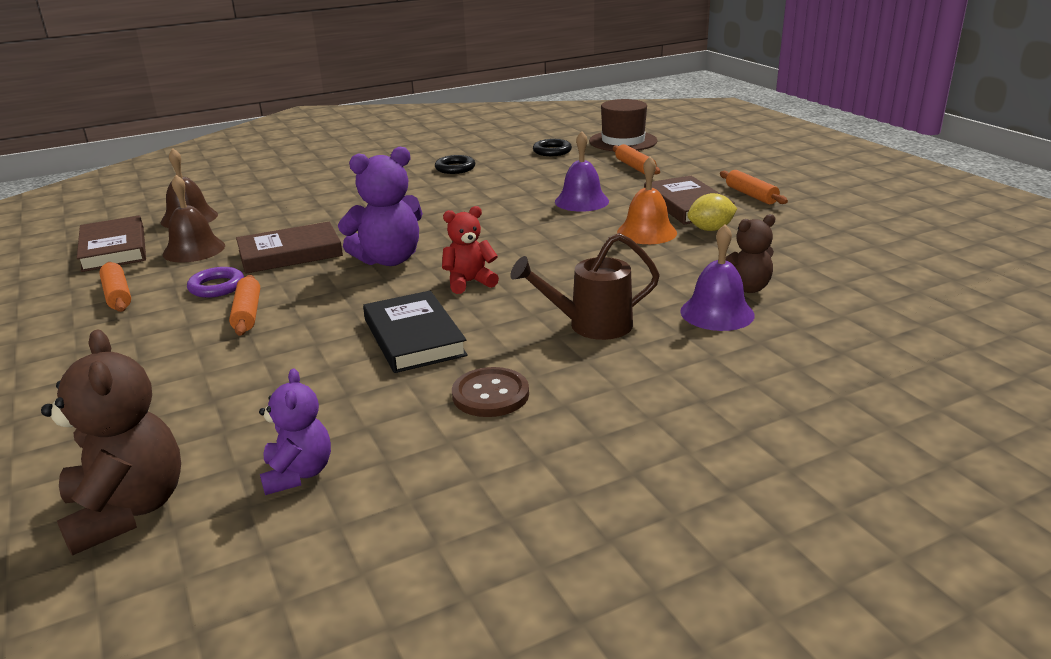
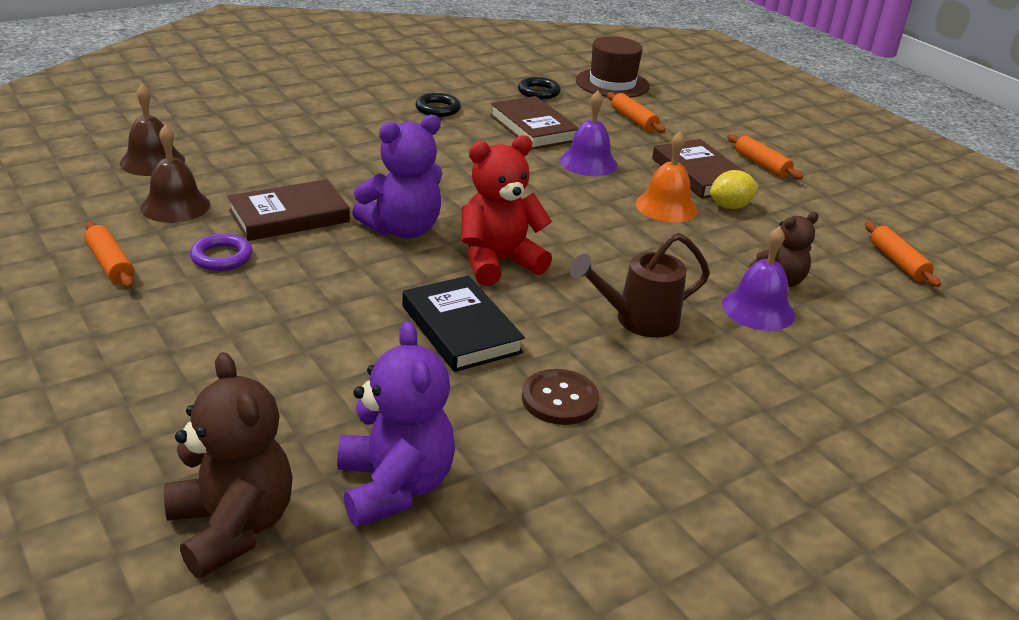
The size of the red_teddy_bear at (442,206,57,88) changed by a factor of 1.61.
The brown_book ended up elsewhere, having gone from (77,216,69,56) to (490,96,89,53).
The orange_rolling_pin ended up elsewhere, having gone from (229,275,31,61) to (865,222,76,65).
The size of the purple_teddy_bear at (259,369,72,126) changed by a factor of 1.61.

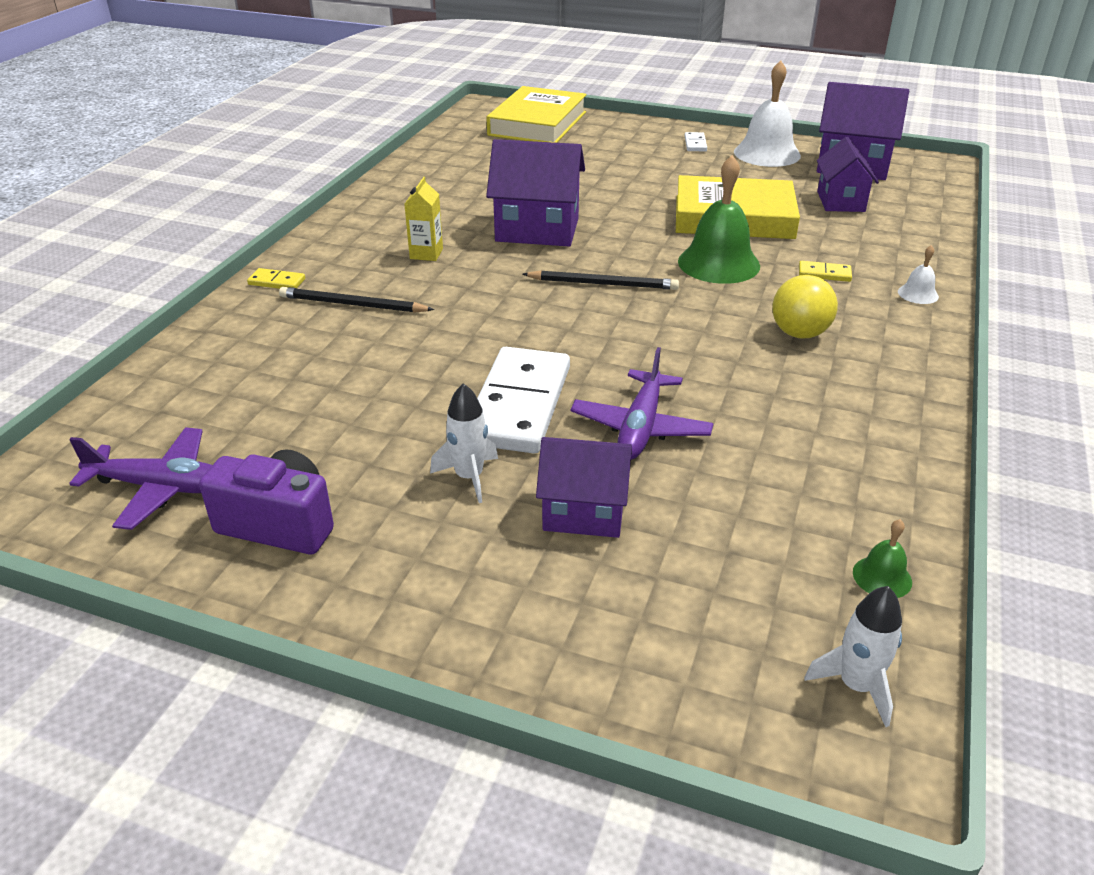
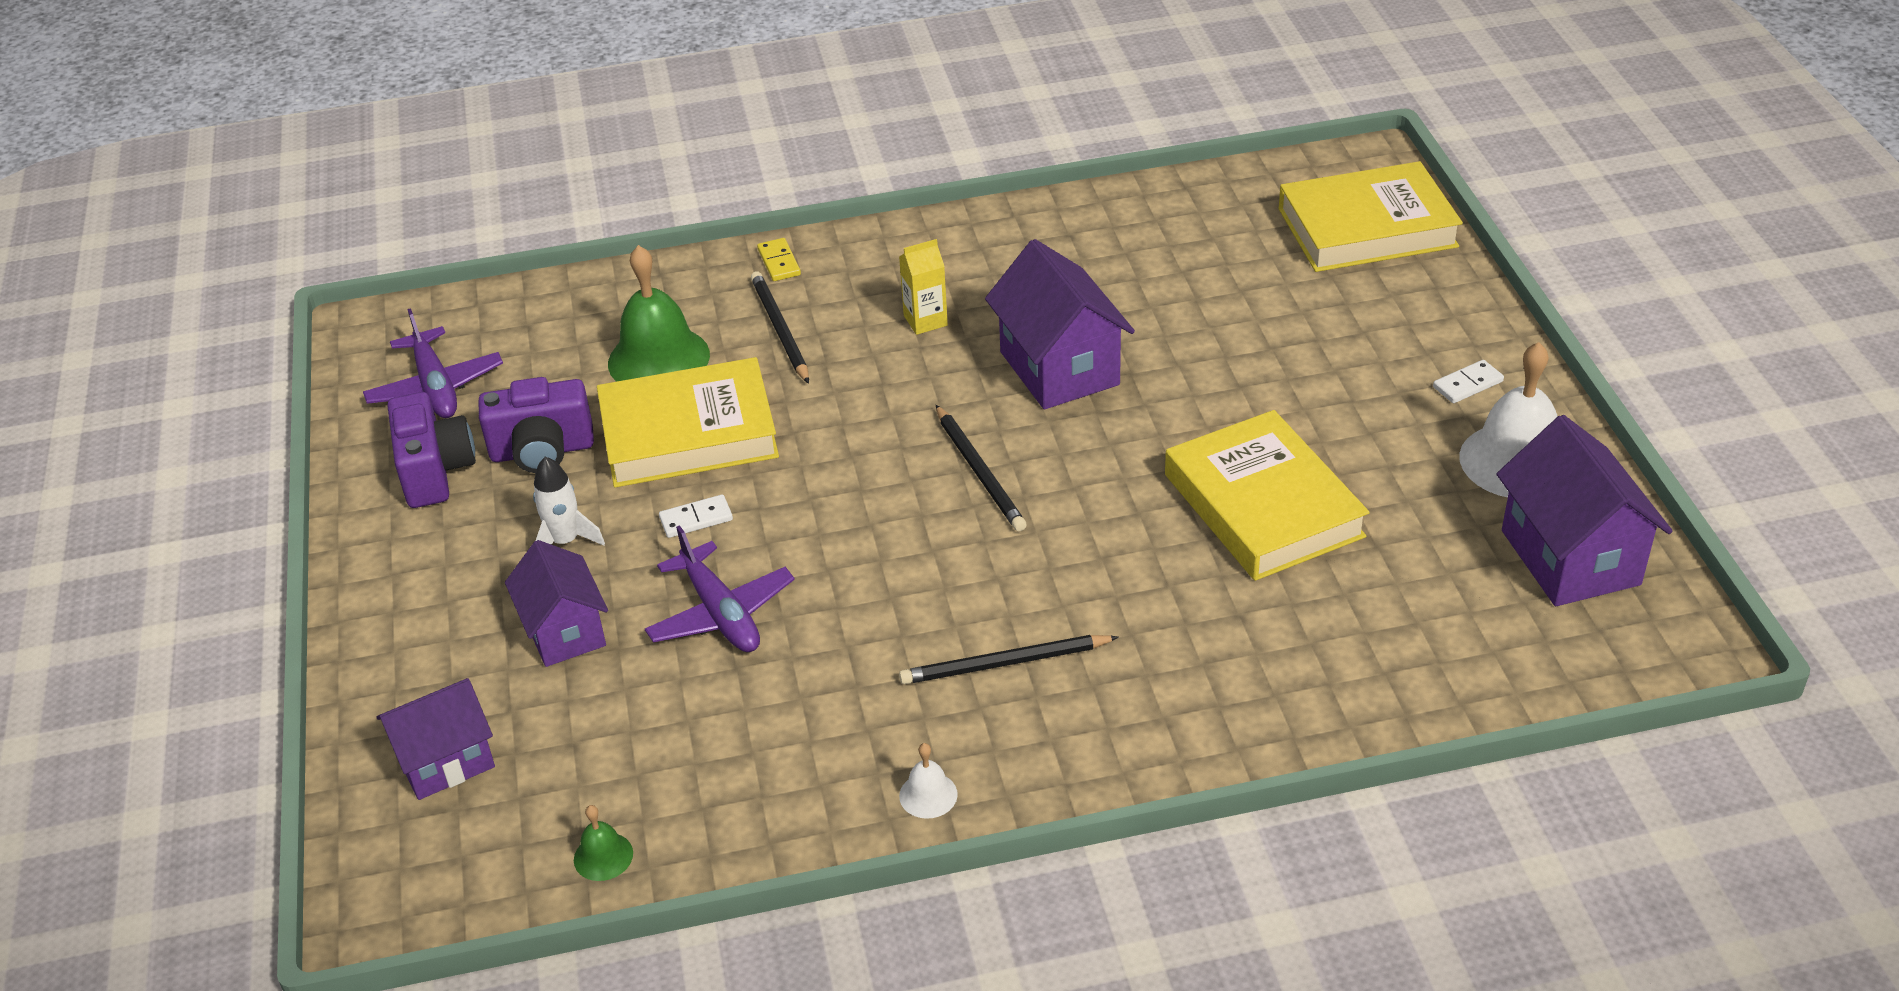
The purple_house ended up elsewhere, having gone from (817,137,62,75) to (377,678,118,122).
The green_bell ended up elsewhere, having gone from (678,155,82,129) to (608,245,102,137).
The white_bell ended up elsewhere, having gone from (898,245,41,59) to (899,743,59,76).
The second view lost the yellow_domino at (799,261,53,21).
Where the yellow_ball stood at (772,275,66,64), the black_pencil came to stand at (899,635,220,49).
The size of the white_domino at (477,347,93,106) changed by a factor of 0.41.
The purple_plane at (571,347,143,113) ended up facing another way, 105 degrees counterclockwise from before.
The second view lost the white_rocket at (804,586,98,141).
The second view gained the yellow_book at (597,357,182,131).
The second view gained the purple_camera at (479,377,115,96).

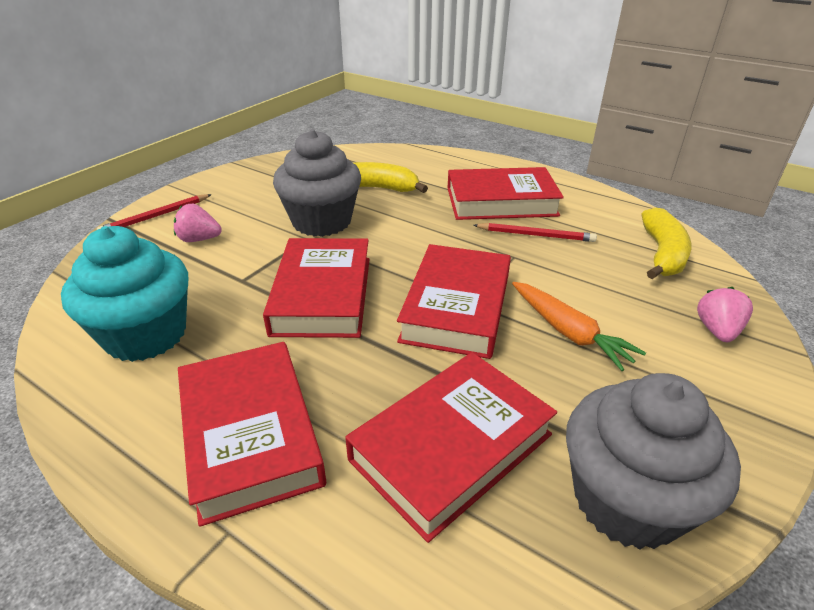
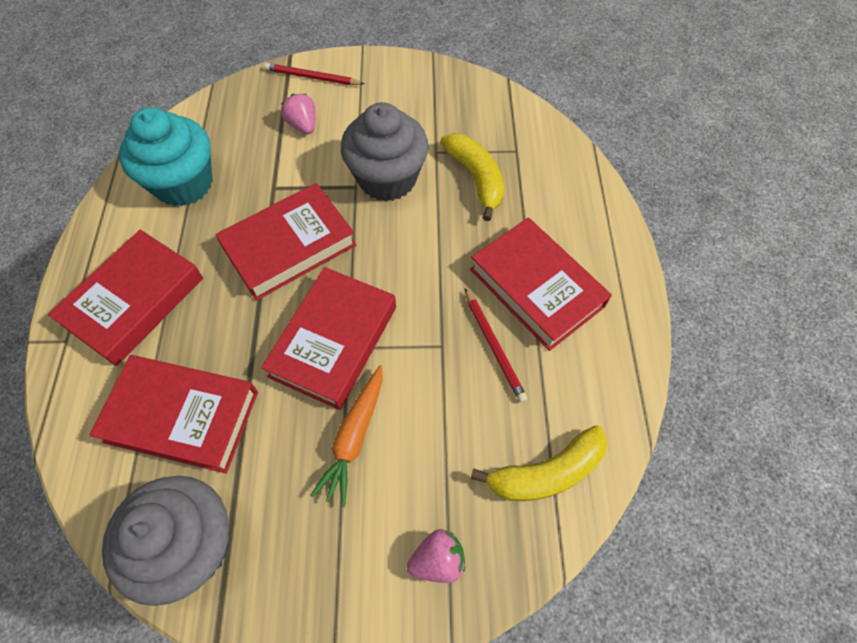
The red_book at (397,244,114,115) ended up facing another way, 45 degrees counterclockwise from before.

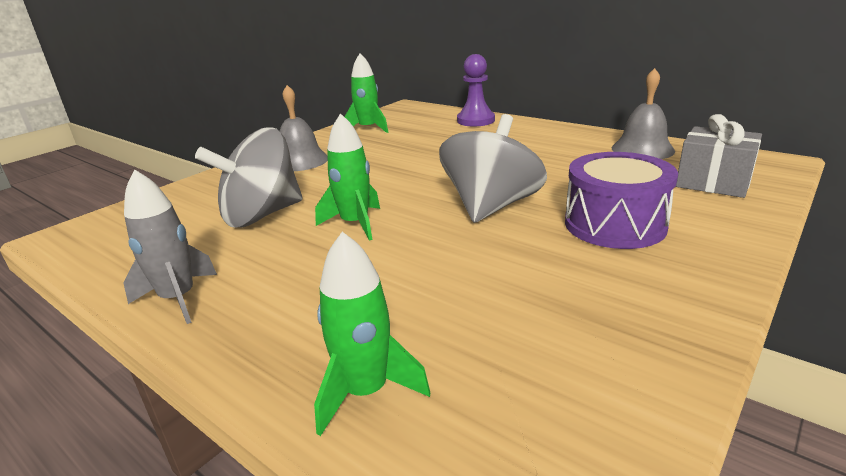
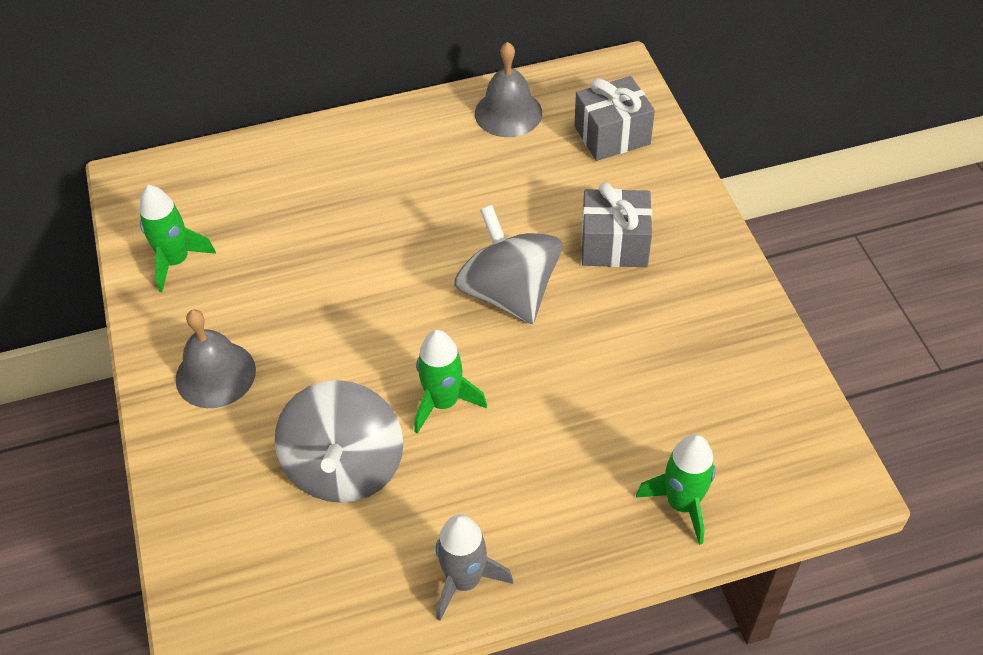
The second view lost the purple_pawn at (457,54,38,72).
Where the purple_drum stood at (565,152,113,97), the grey_gift came to stand at (581,182,71,85).

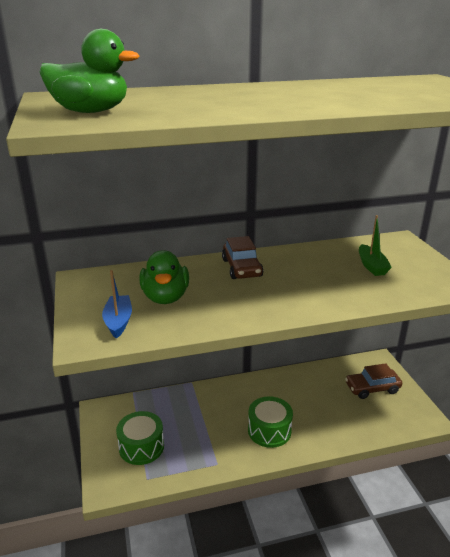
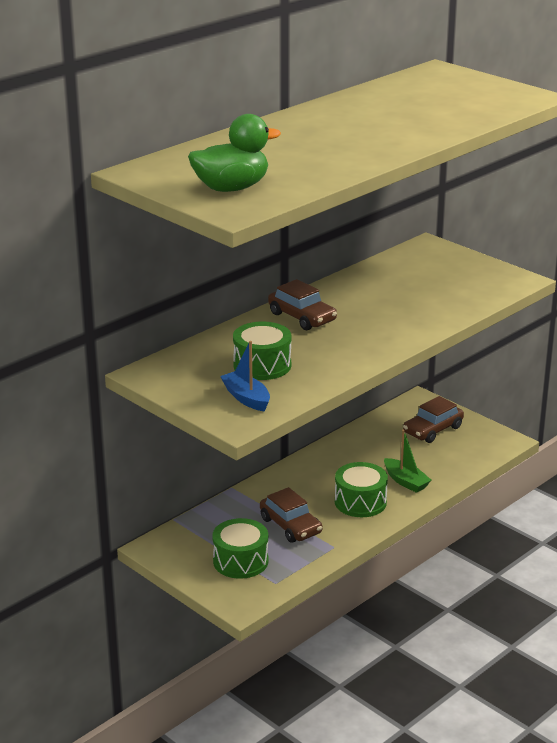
The green_boat ended up elsewhere, having gone from (359,215,33,61) to (384,430,47,63).
Where the green_duck stood at (139,250,50,54), the green_drum came to stand at (233,322,58,58).
The second view gained the brown_car at (260,487,62,56).

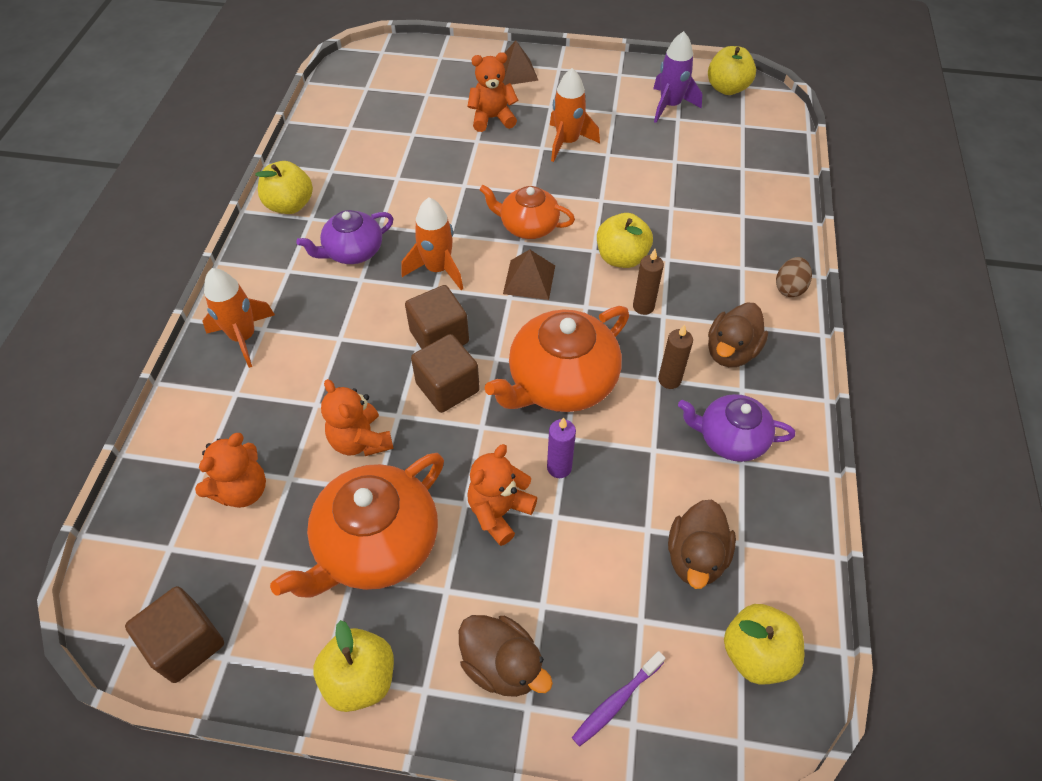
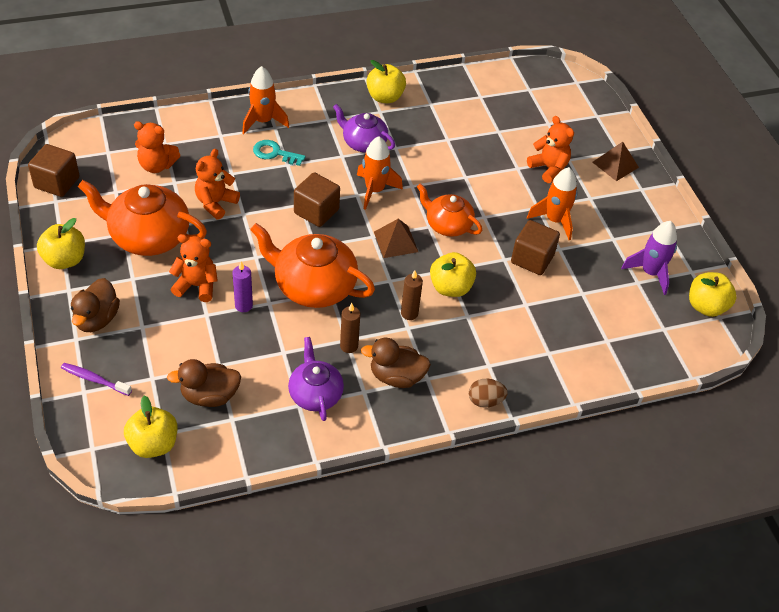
The orange_teapot at (479,185,96,54) ended up facing another way, 45 degrees counterclockwise from before.
The brown_cube ended up elsewhere, having gone from (411,334,69,79) to (511,220,49,55).
The second view gained the turquoise_key at (253,140,53,26).

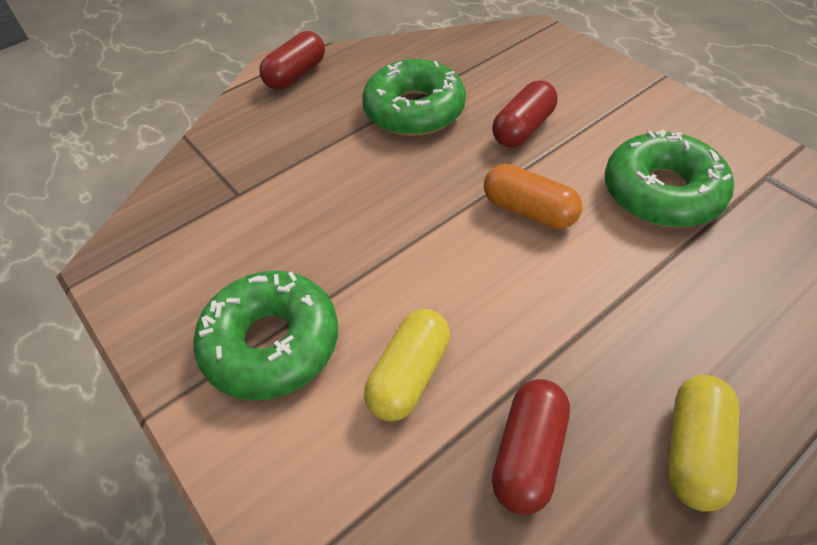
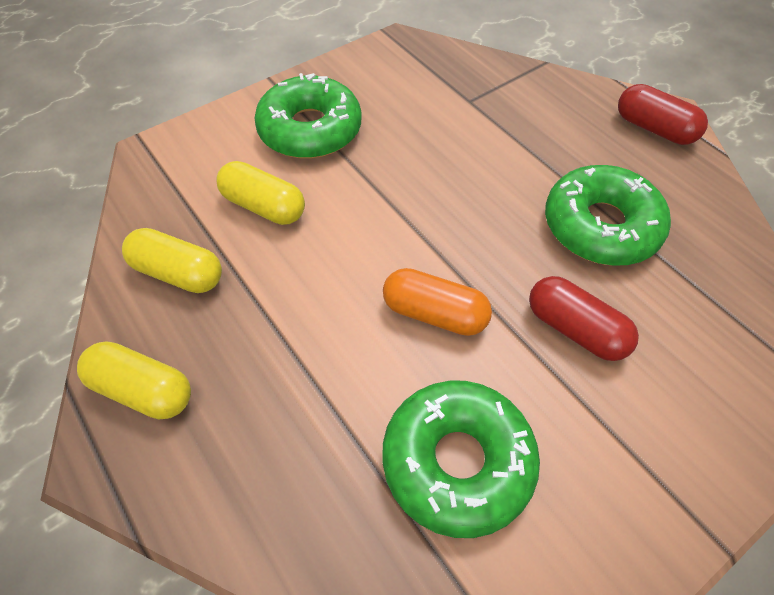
The orange_capsule at (484,164,98,65) ended up facing another way, 75 degrees clockwise from before.
What was the red_capsule at (492,379,78,136) turned into the yellow_capsule at (122,228,100,65).

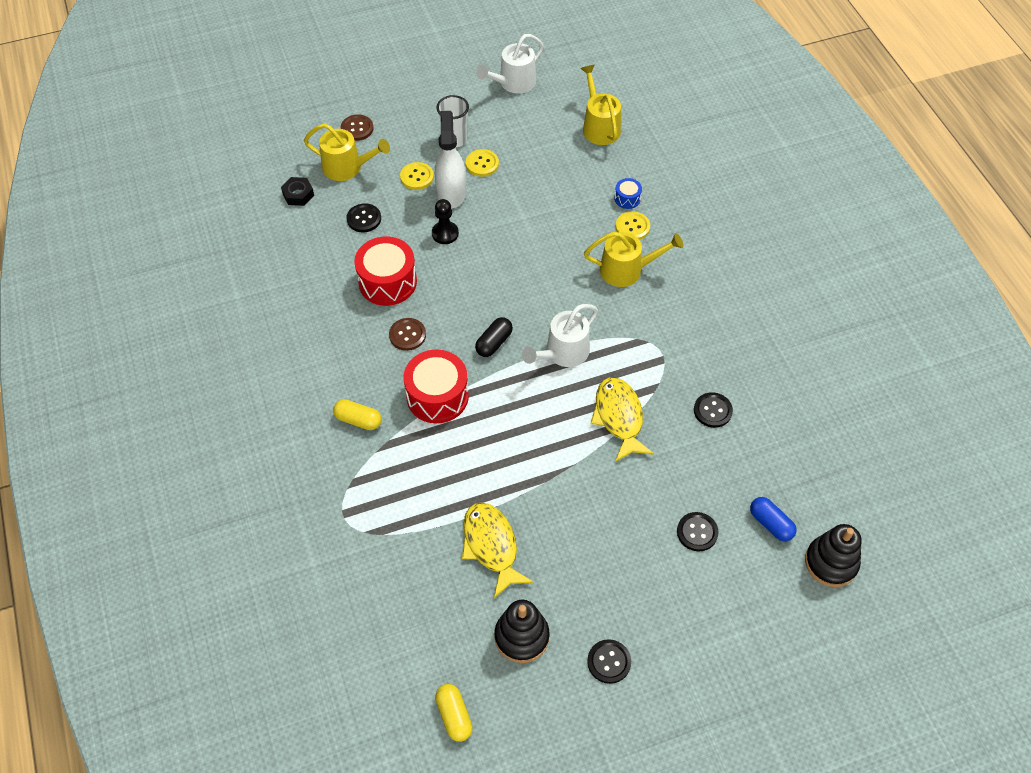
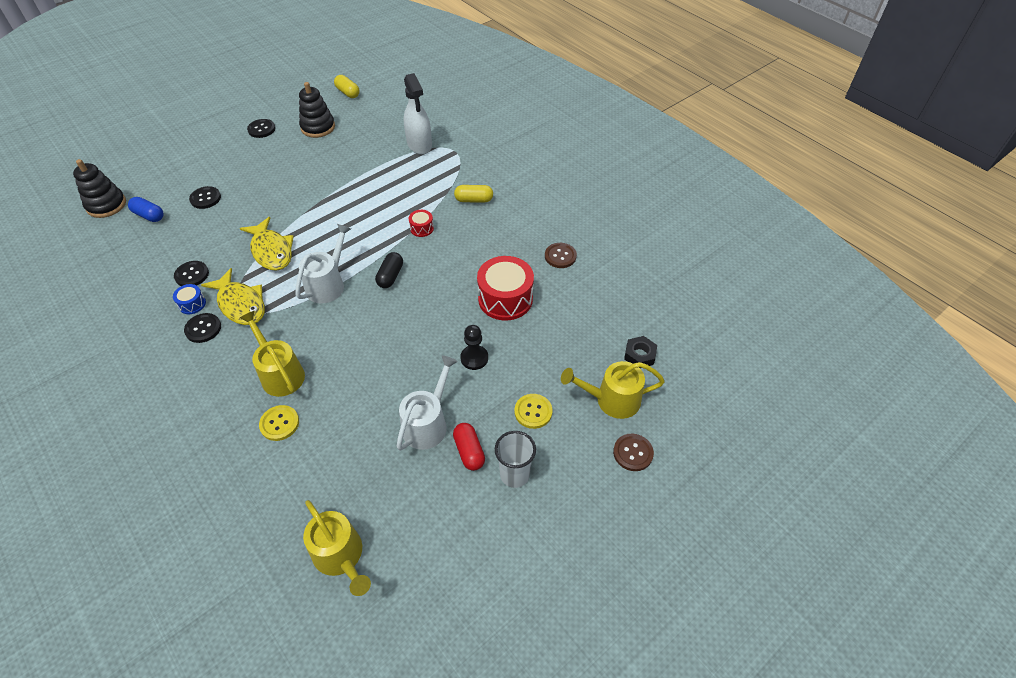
The white_watering_can ended up elsewhere, having gone from (476,34,68,59) to (396,355,62,95).
The white_spray_bottle ended up elsewhere, having gone from (435,111,31,97) to (403,73,29,81).
Where the yellow_button stood at (466,149,33,28), the red_capsule came to stand at (453,423,32,48).
The blue_drum ended up elsewhere, having gone from (615,178,27,31) to (173,284,33,30).
The black_button ended up elsewhere, having gone from (347,203,34,30) to (184,313,37,30).
The yellow_watering_can at (584,232,99,55) ended up facing another way, 75 degrees clockwise from before.
The brown_button ended up elsewhere, having gone from (389,318,37,33) to (545,243,32,25).
The size of the red_drum at (404,349,65,74) changed by a factor of 0.47.
The yellow_fish ended up elsewhere, having gone from (462,502,72,96) to (201,268,64,57).

